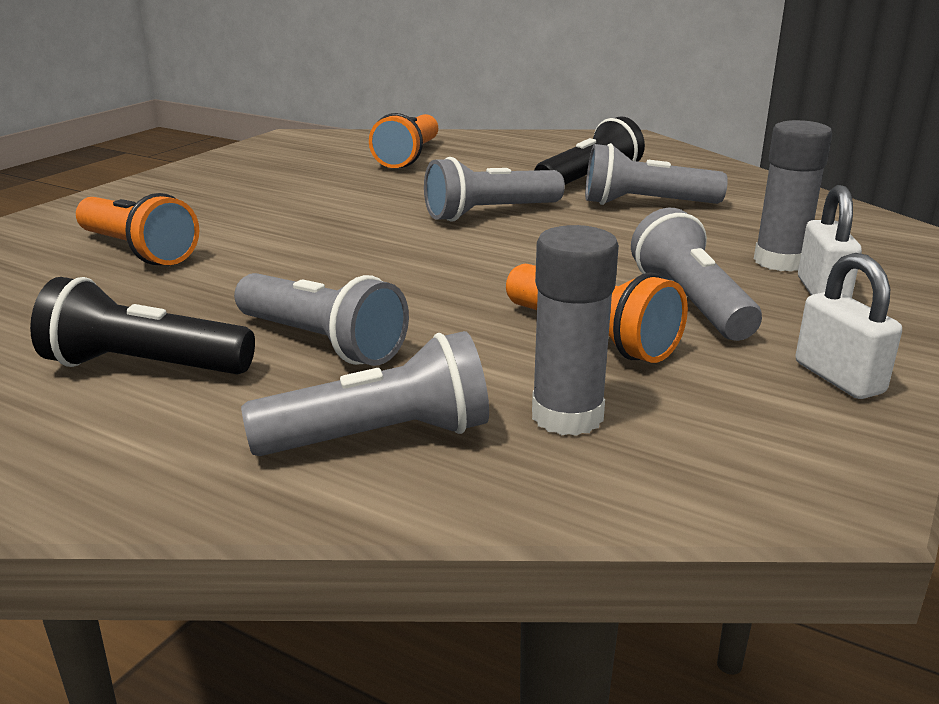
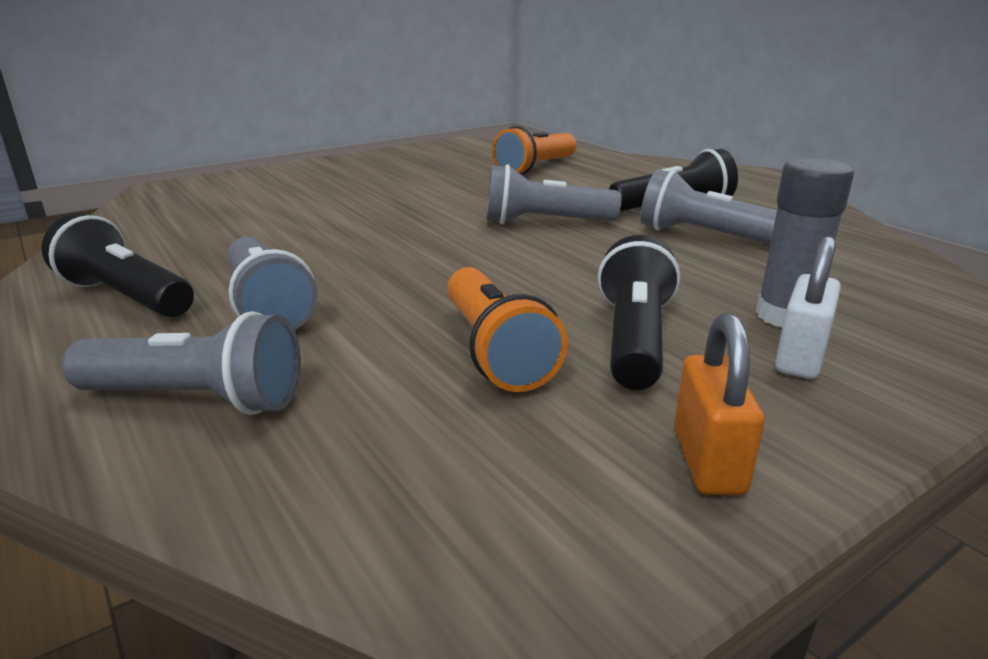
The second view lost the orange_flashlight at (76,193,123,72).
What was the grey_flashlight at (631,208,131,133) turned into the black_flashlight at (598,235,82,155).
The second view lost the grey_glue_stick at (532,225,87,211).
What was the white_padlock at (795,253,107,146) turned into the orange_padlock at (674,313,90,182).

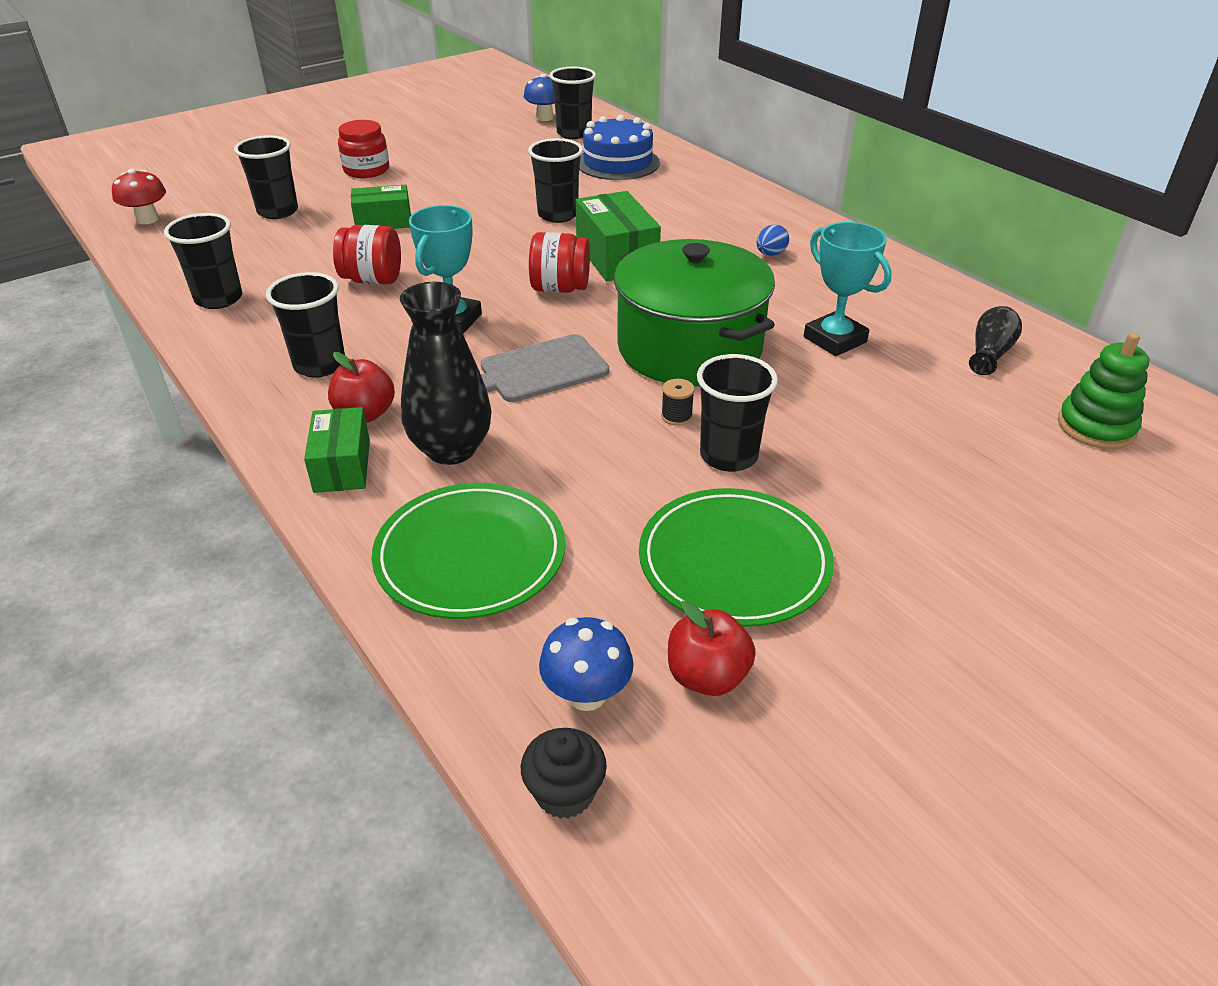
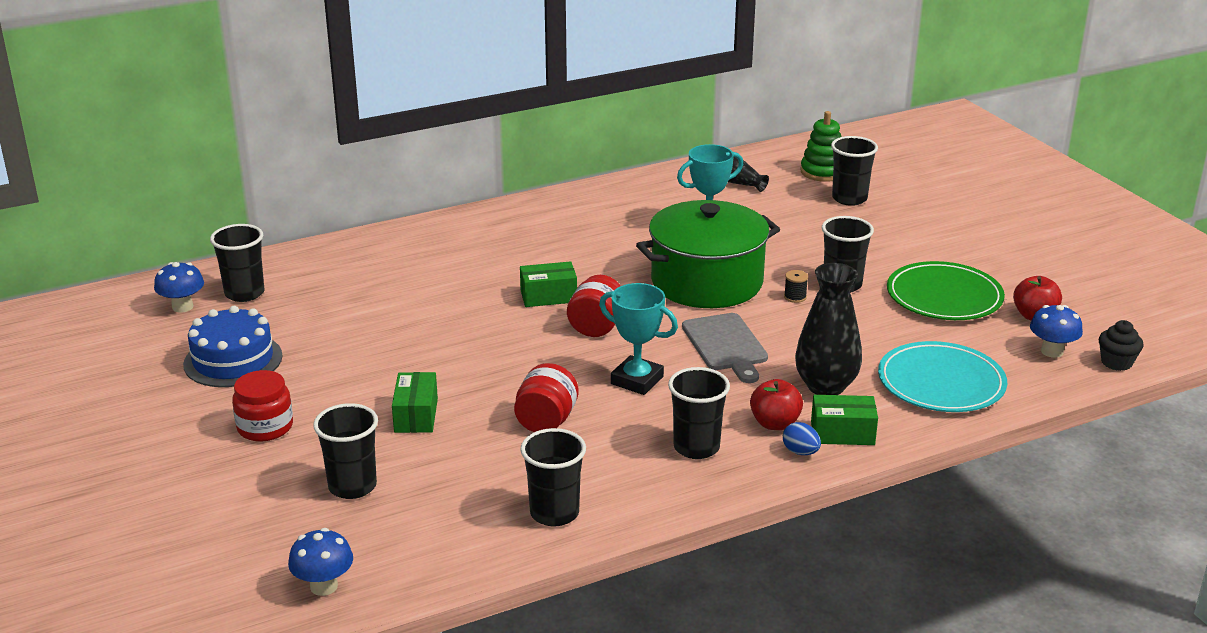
The blue_cake ended up elsewhere, having gone from (579,115,81,65) to (183,306,100,81).
The black_cup ended up elsewhere, having gone from (528,138,55,85) to (831,136,47,70).
What was the red_mushroom at (112,169,54,55) turned into the blue_mushroom at (288,528,65,68).
The size of the green_box at (576,191,85,90) changed by a factor of 0.66.
The blue_egg ended up elsewhere, having gone from (757,225,32,31) to (783,422,38,33).
What was the green_plate at (372,483,193,136) turned into the turquoise_plate at (878,341,129,71).

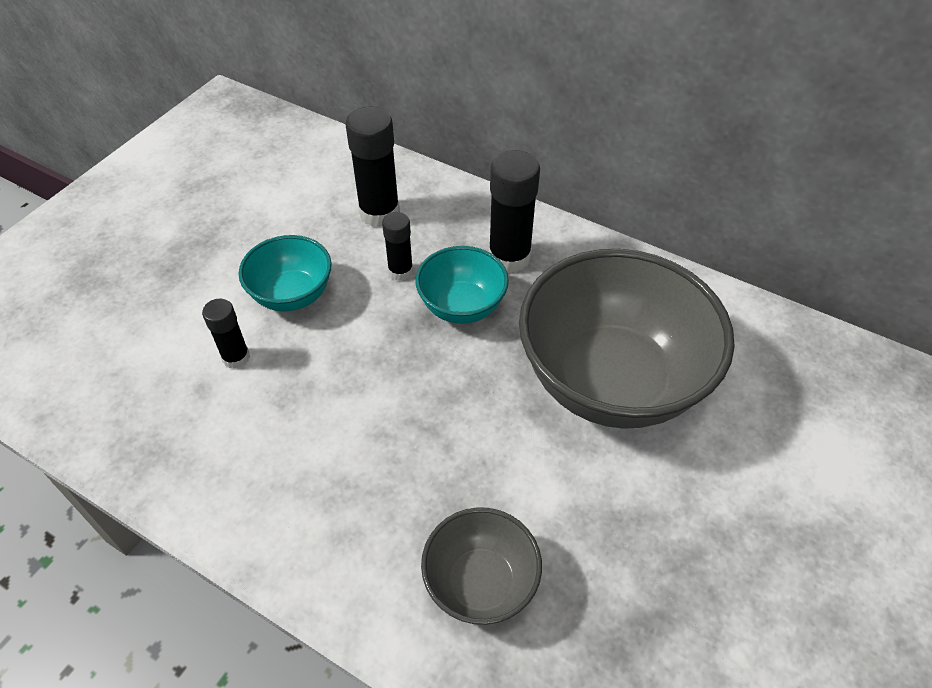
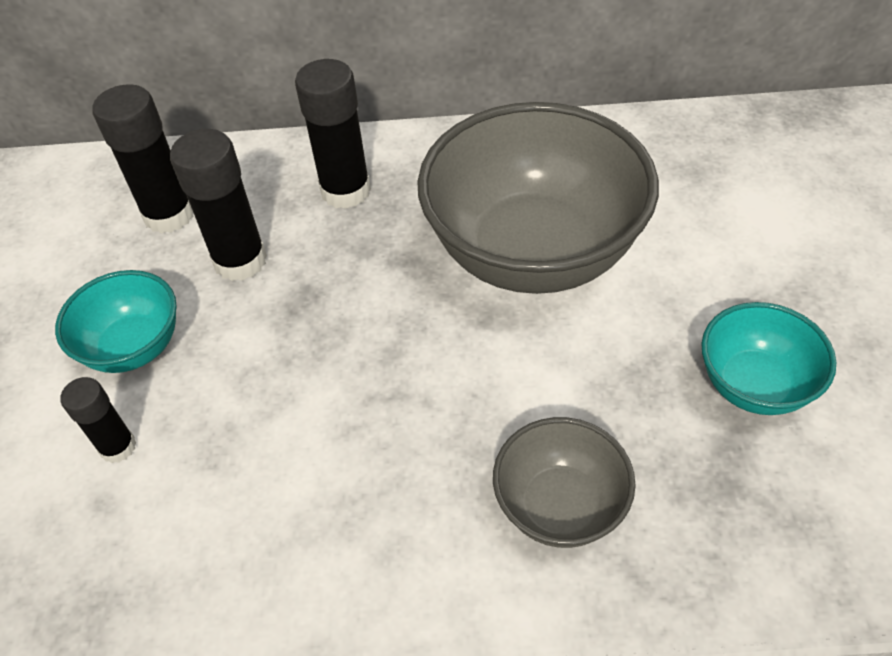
The size of the black_glue_stick at (382,212,31,69) changed by a factor of 1.72.
The turquoise_bowl ended up elsewhere, having gone from (415,246,94,78) to (701,302,135,113).

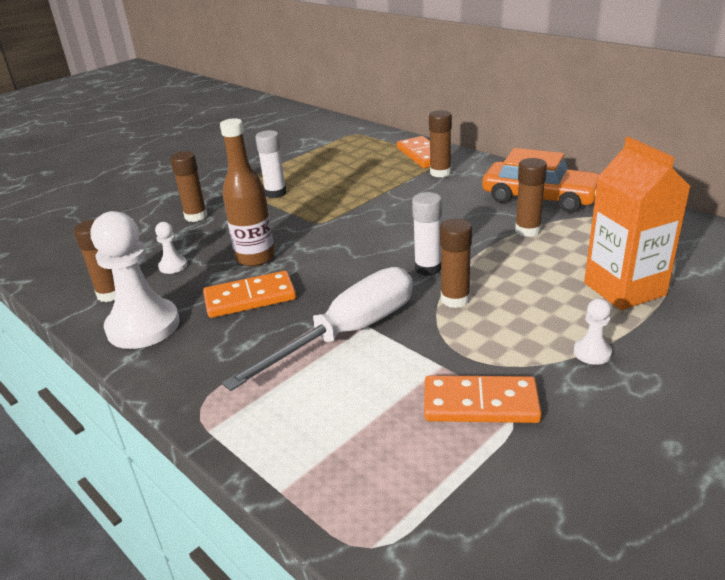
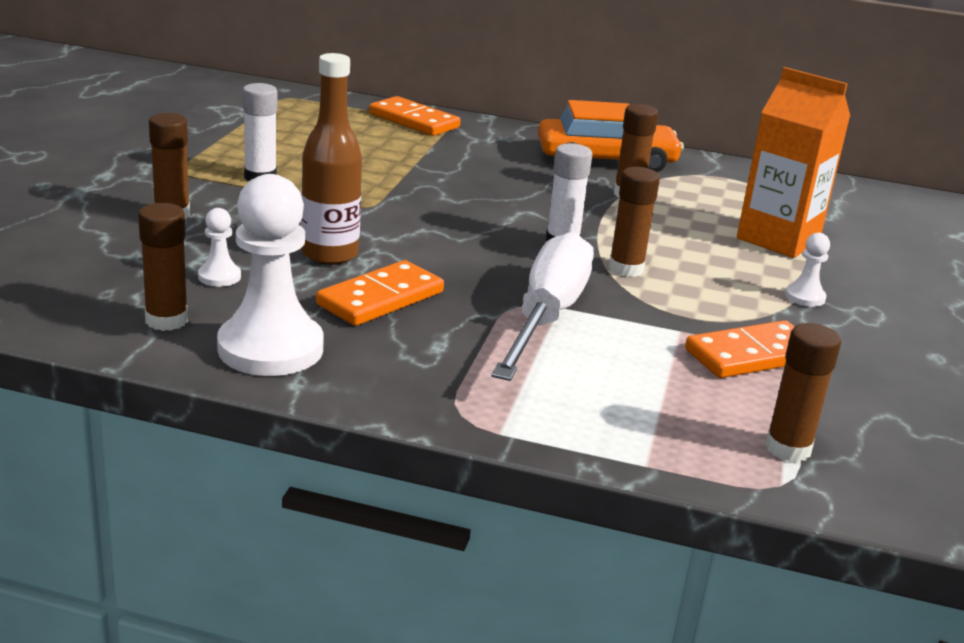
The brown_glue_stick ended up elsewhere, having gone from (429,110,23,67) to (765,323,76,139).

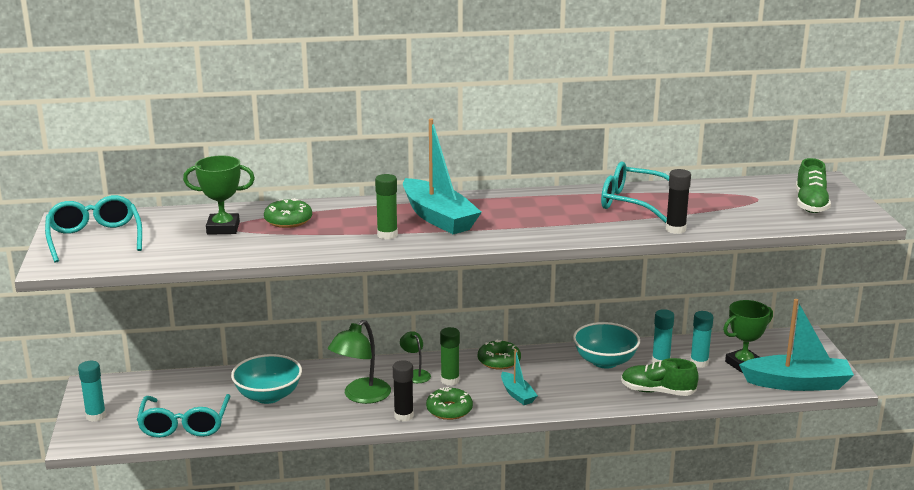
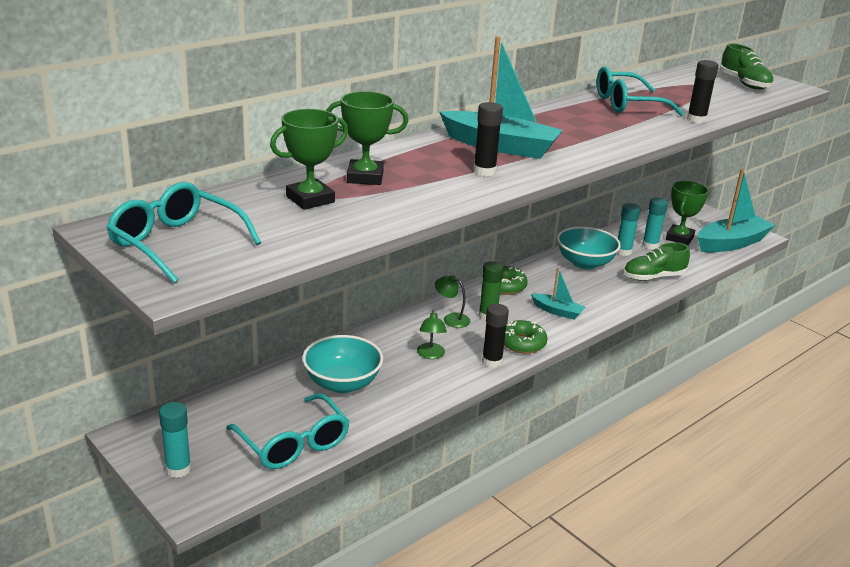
What was the green_glue_stick at (375,174,23,65) turned into the black_glue_stick at (473,102,30,74).
Where the green_donut stood at (264,198,48,30), the green_trophy came to stand at (326,91,82,94).
The size of the green_lamp at (328,320,63,84) changed by a factor of 0.56.

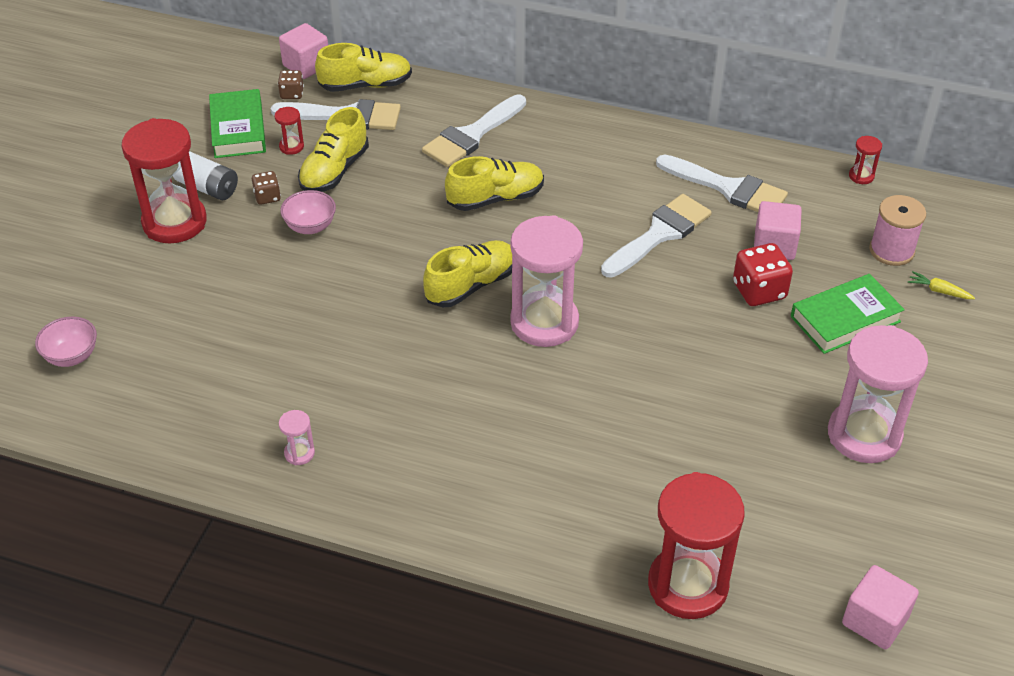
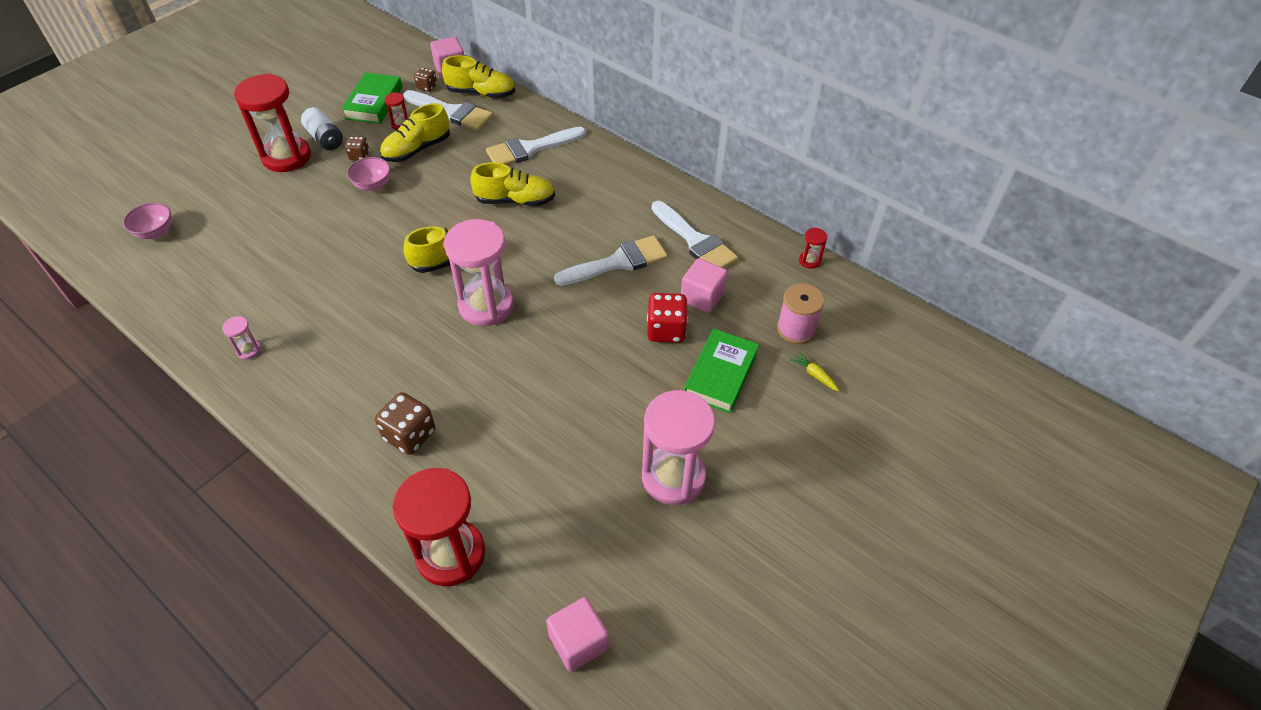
The green_book at (791,274,114,80) ended up facing another way, 60 degrees counterclockwise from before.
The second view gained the brown_dice at (375,392,60,63).

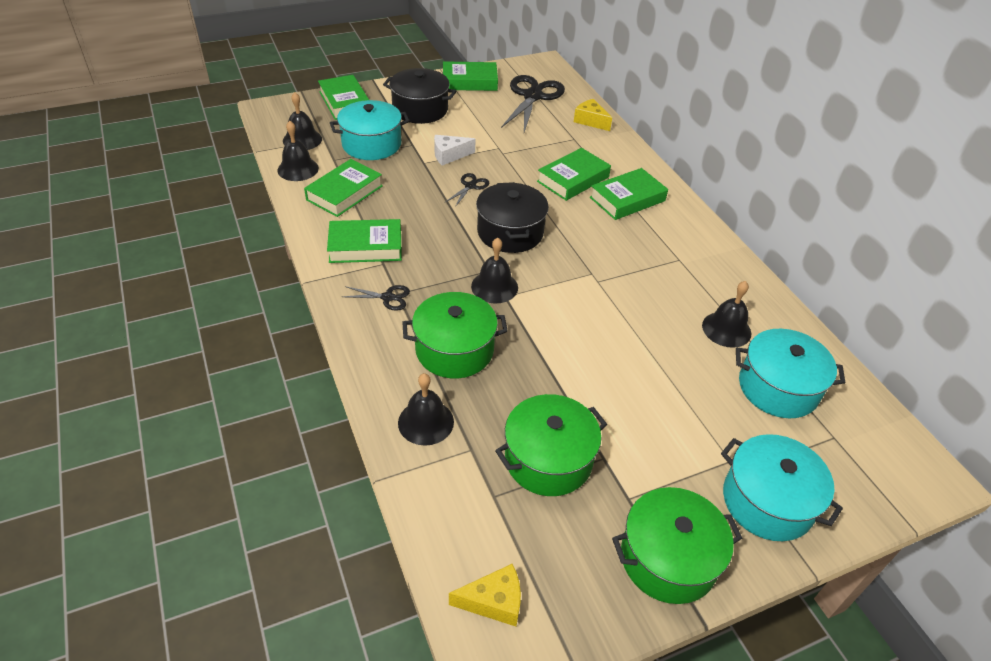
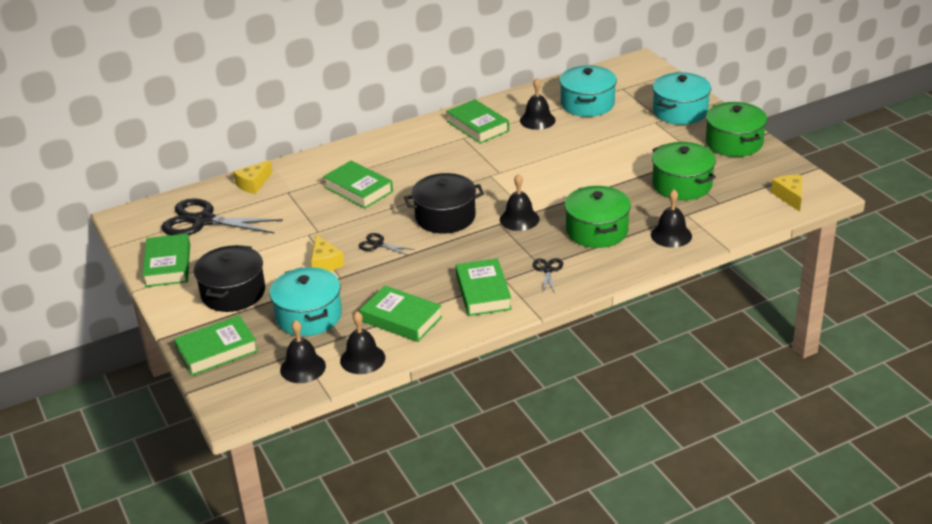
What was the white_cheese at (434,135,42,31) turned into the yellow_cheese at (311,235,33,36).
The green_book ended up elsewhere, having gone from (590,168,78,52) to (446,99,63,45).

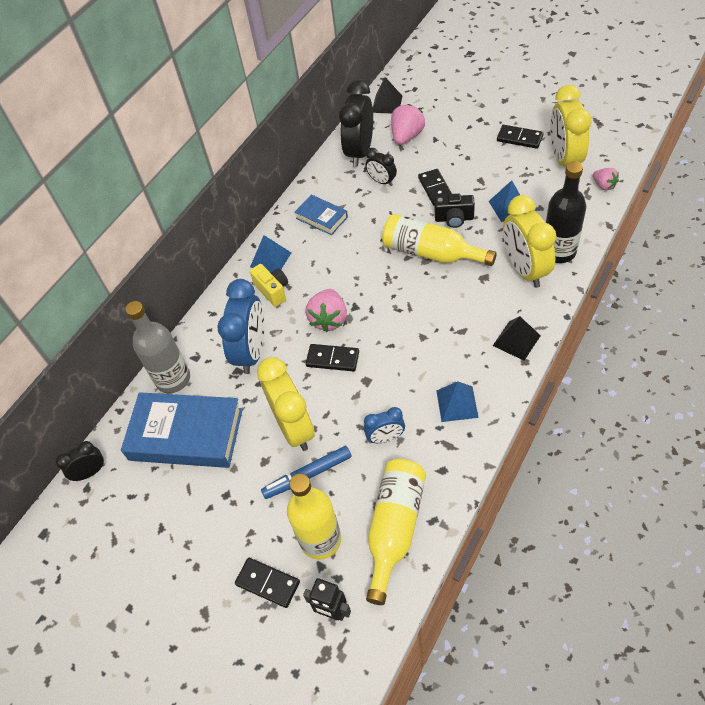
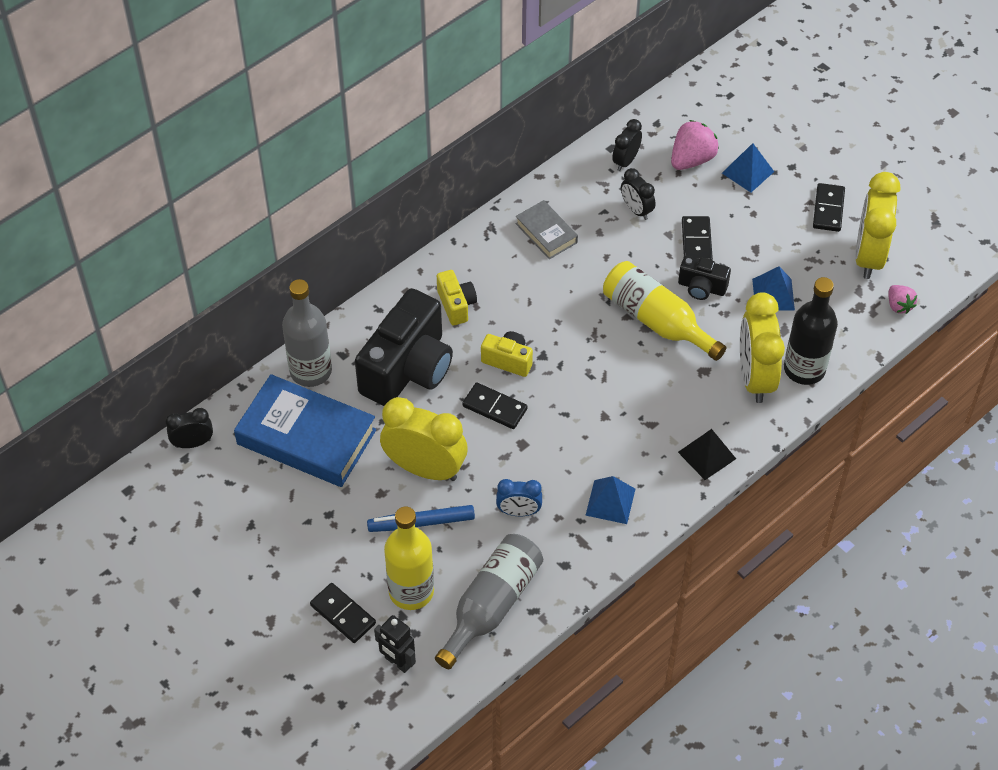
The second view lost the black_pyramid at (373,77,29,37).
The size of the black_clock at (339,80,34,87) changed by a factor of 0.52.
The black_domino at (497,125,47,24) ended up facing another way, 60 degrees clockwise from before.
What was the blue_book at (295,194,53,41) turned into the grey_book at (515,200,63,59).
The blue_pyramid ended up elsewhere, having gone from (250,235,41,38) to (722,143,52,49).
Where the blue_clock stood at (217,279,48,95), the black_camera came to stand at (355,288,98,118).
Where the pink_strawberry stood at (306,289,41,43), the yellow_camera came to stand at (481,331,52,46).
The yellow_clock at (257,357,58,94) ended up facing another way, 60 degrees counterclockwise from before.
What was the yellow_bottle at (366,459,60,146) turned into the grey_bottle at (435,534,108,135).

